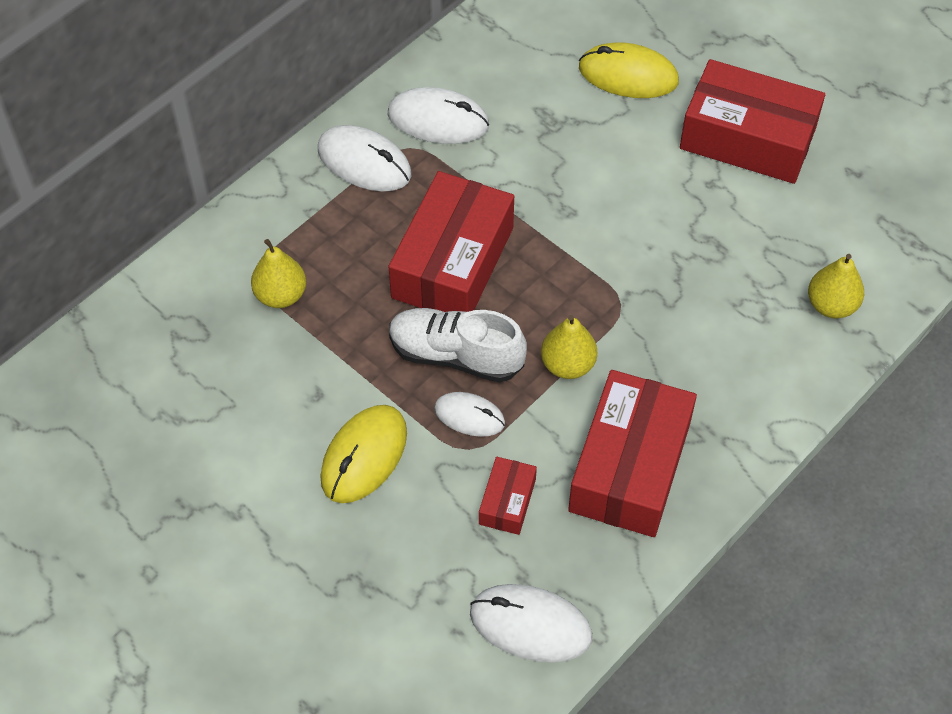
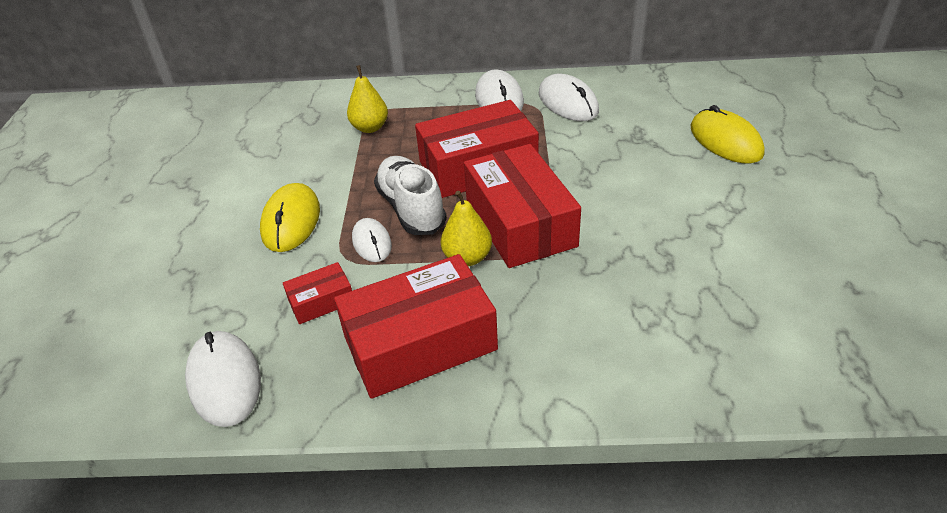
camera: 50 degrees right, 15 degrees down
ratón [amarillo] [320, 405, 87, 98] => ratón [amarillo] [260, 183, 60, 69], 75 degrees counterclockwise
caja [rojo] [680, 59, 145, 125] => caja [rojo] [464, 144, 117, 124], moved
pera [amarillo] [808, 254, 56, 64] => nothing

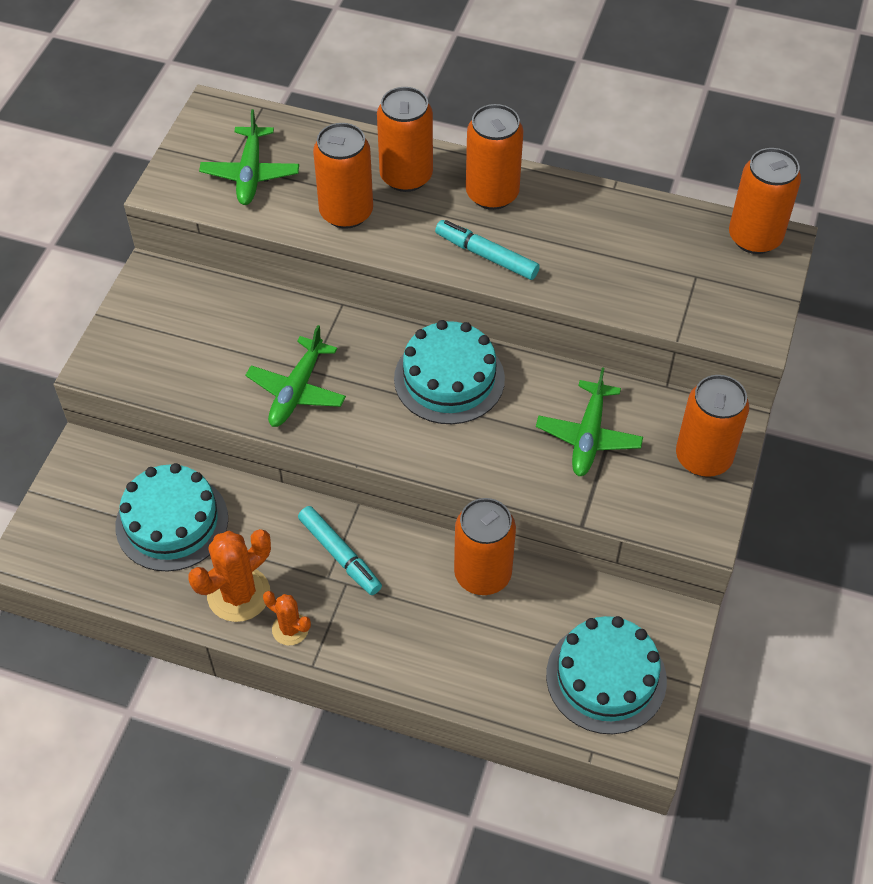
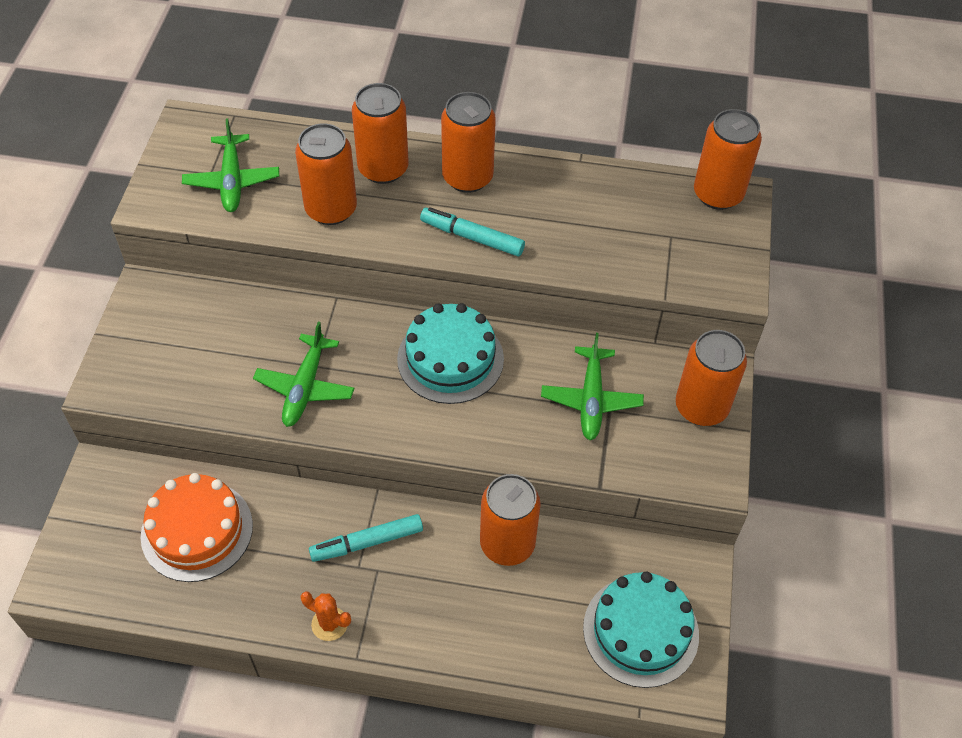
camera: 10 degrees left, 0 degrees up
tarta [turquesa] [115, 463, 113, 109] => tarta [naranja] [141, 473, 112, 109]
rotulador [turquesa] [298, 506, 84, 89] => rotulador [turquesa] [309, 514, 114, 48], 120 degrees clockwise
cactus [naranja] [188, 529, 83, 93] => nothing

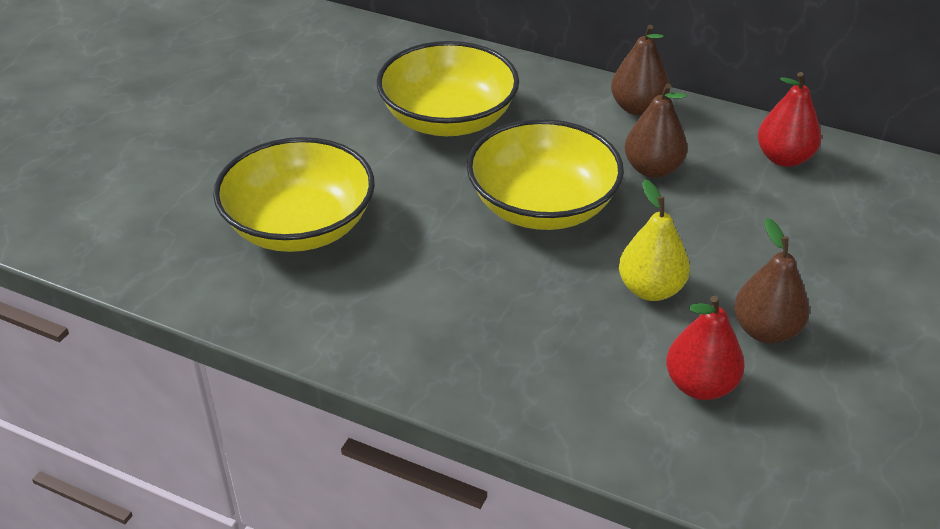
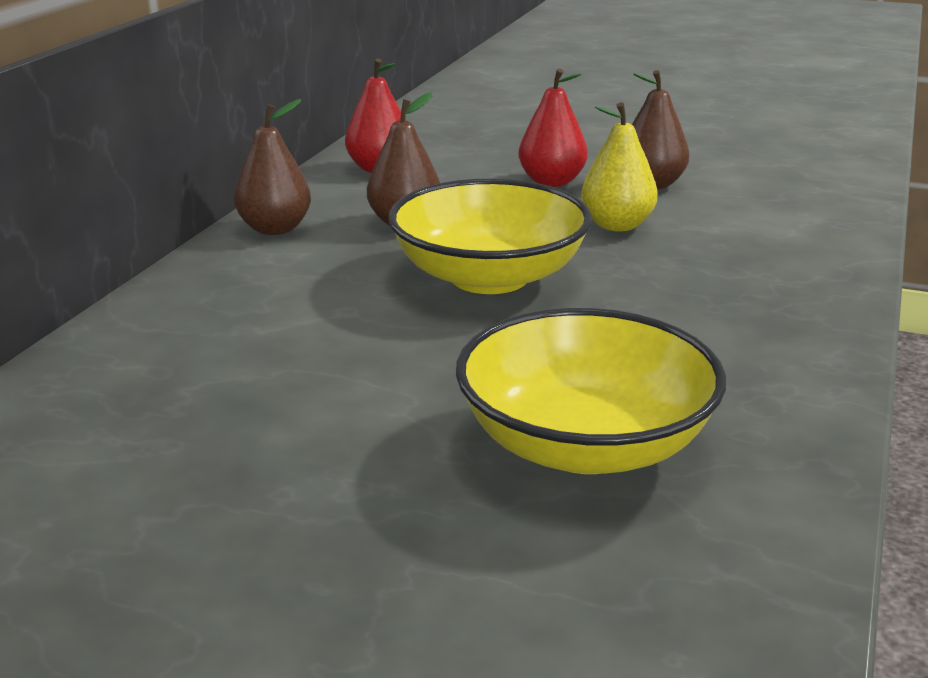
camera: 95 degrees left, 15 degrees down
pera [rojo] [666, 296, 79, 104] => pera [rojo] [518, 69, 70, 118], moved
cuenco [amarillo] [376, 41, 143, 95] => nothing

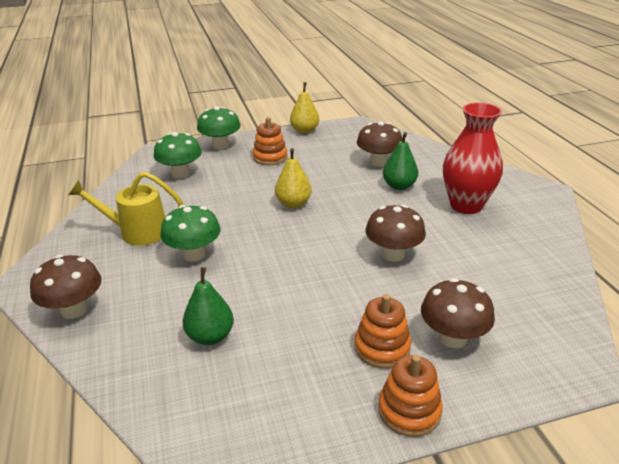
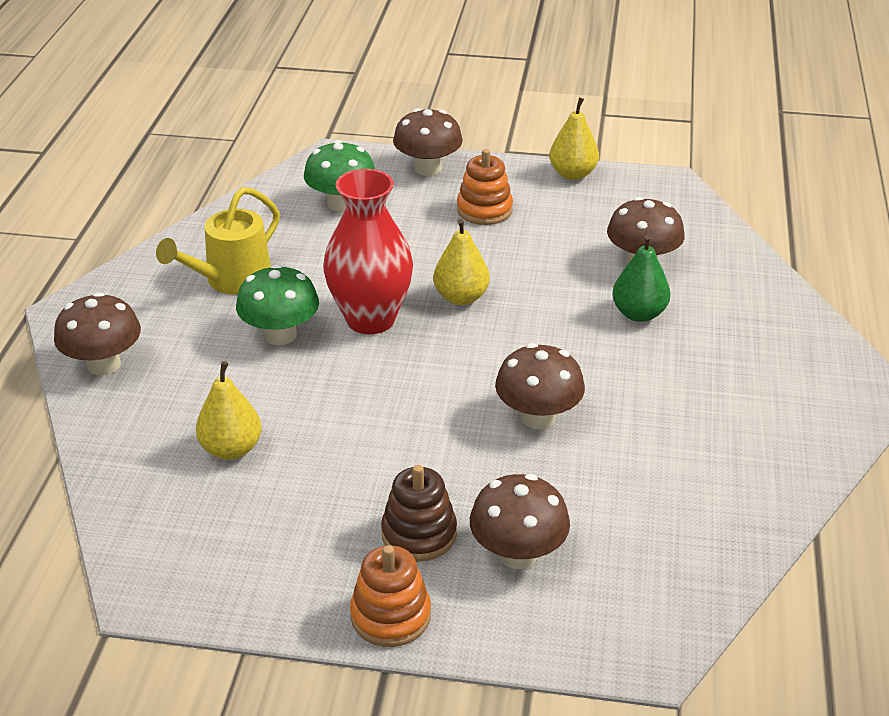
camera: 25 degrees right, 5 degrees up
regadera [amarillo] [69, 172, 114, 73] => regadera [amarillo] [156, 187, 124, 108], 75 degrees counterclockwise
pera [verde] [182, 267, 52, 78] => pera [amarillo] [196, 361, 66, 99]
florero [rojo] [443, 102, 60, 112] => florero [rojo] [323, 169, 90, 165], moved
juguete apilable [naranja] [354, 294, 57, 74] => juguete apilable [marrón] [381, 465, 76, 97]
seta [verde] [197, 106, 44, 43] => seta [marrón] [393, 108, 70, 68]

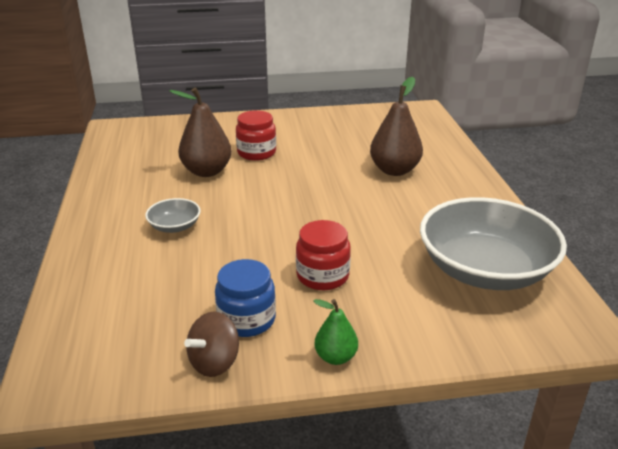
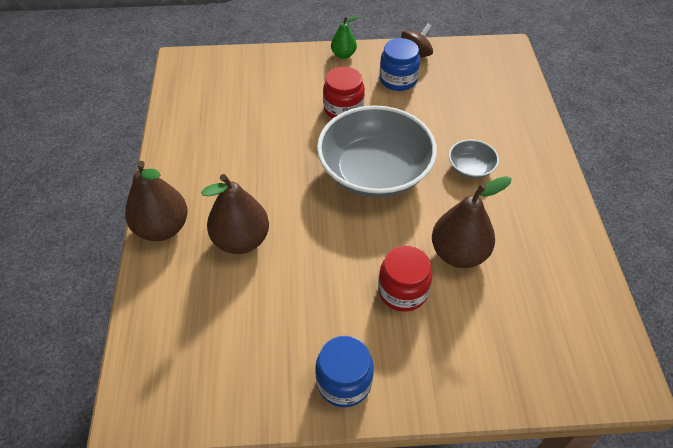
camera: 175 degrees left, 20 degrees up
nothing => pera [marrón] [125, 161, 63, 80]
nothing => tarro [azul] [315, 336, 59, 71]
cuenco [gris] [420, 197, 147, 93] => cuenco [gris] [317, 105, 120, 93], moved

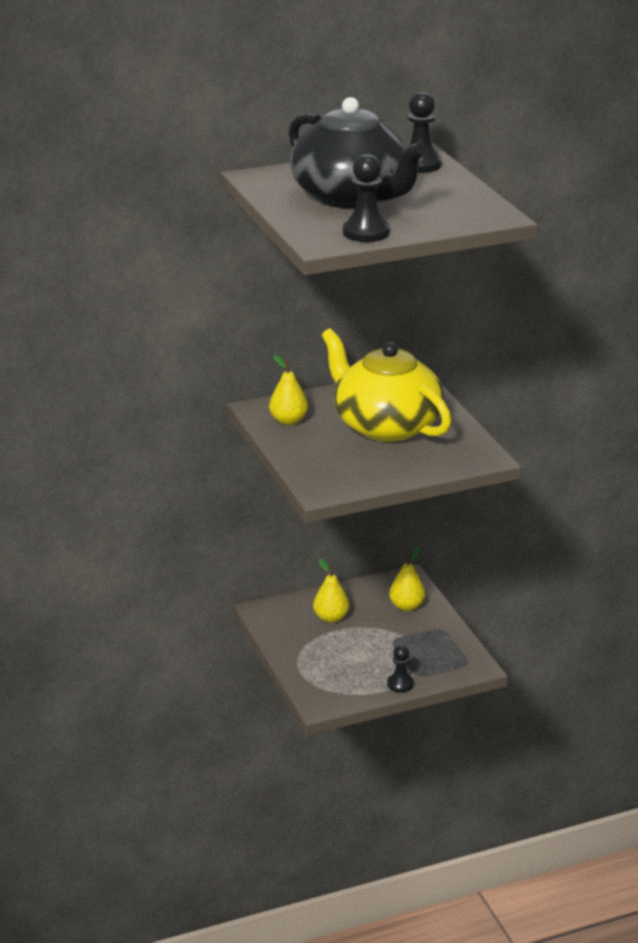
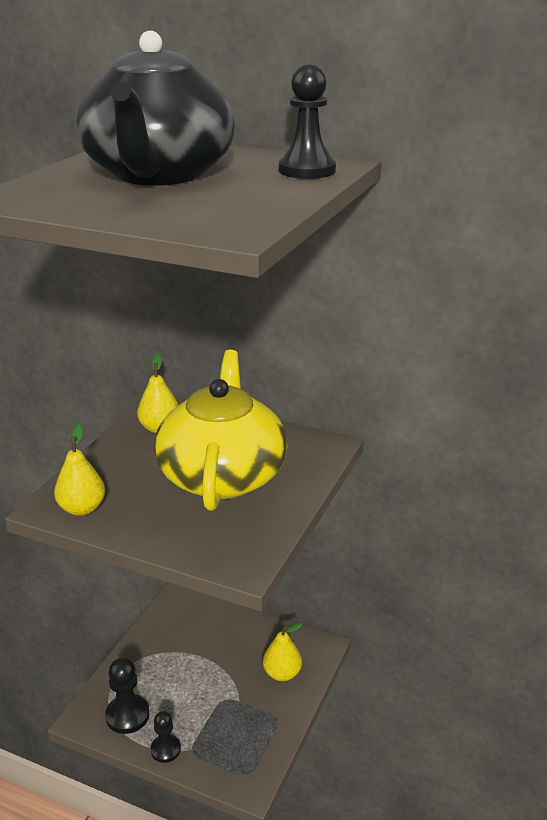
camera: 45 degrees right, 0 degrees up
pera [amarillo] [313, 558, 37, 65] => pera [amarillo] [54, 424, 51, 92], moved
peón [negro] [343, 154, 47, 88] => peón [negro] [105, 658, 44, 76], moved

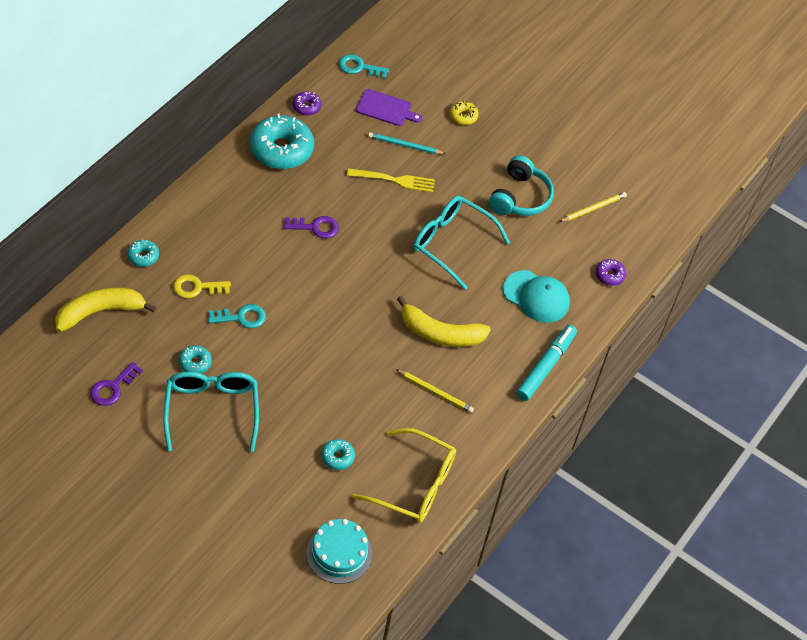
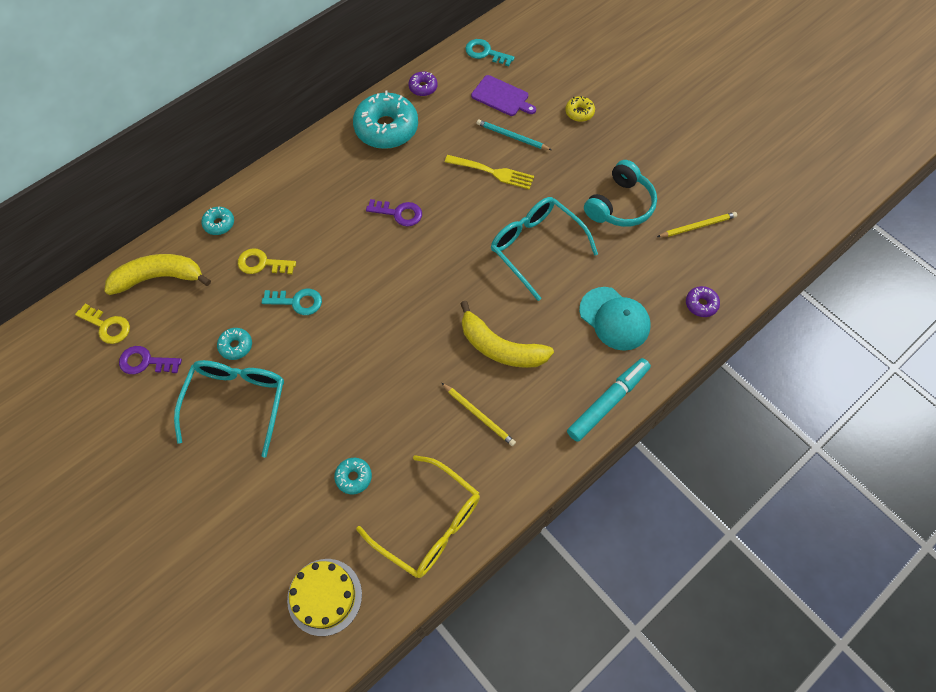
camera: 20 degrees right, 10 degrees up
nothing => llave [amarillo] [75, 303, 55, 41]
llave [morado] [90, 362, 53, 44] => llave [morado] [119, 346, 63, 28], 45 degrees clockwise
tarta [turquesa] [306, 519, 66, 65] => tarta [amarillo] [287, 559, 75, 77]

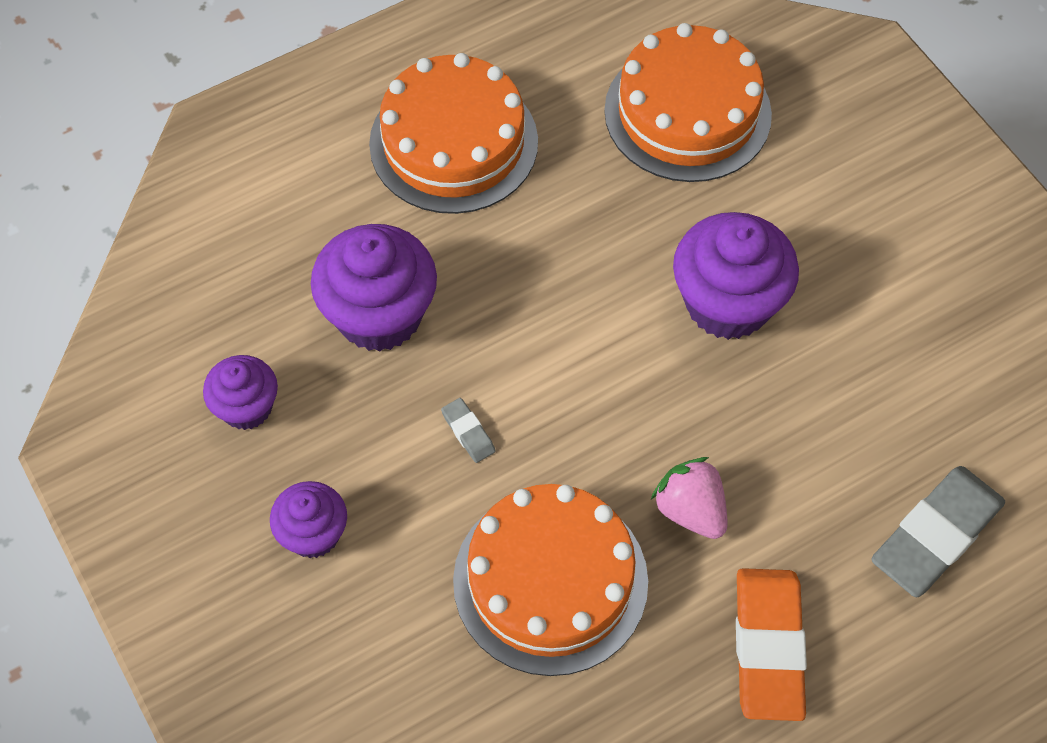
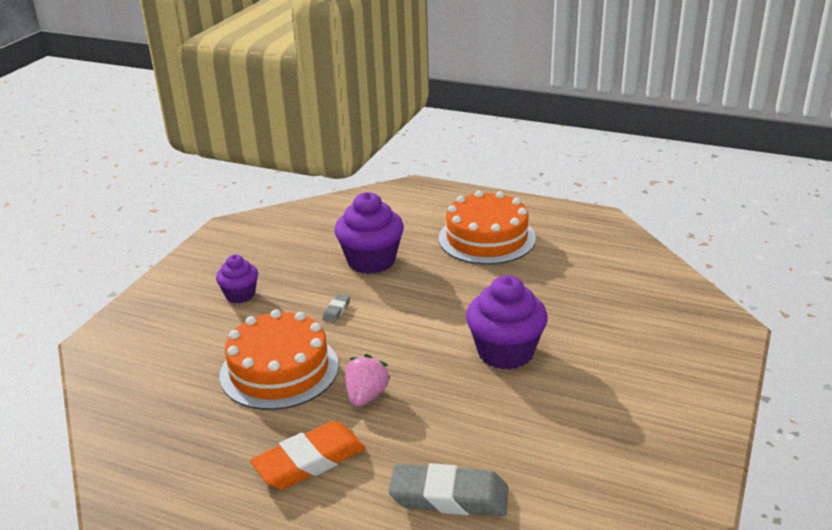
camera: 55 degrees right, 30 degrees down
magdalena [morado] [203, 355, 75, 75] => nothing
tarta [naranja] [604, 23, 168, 159] => nothing

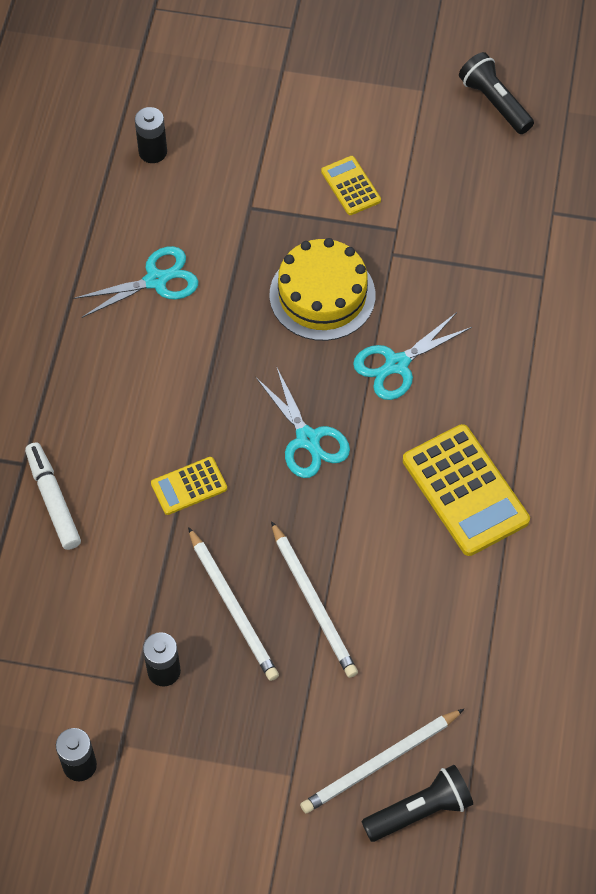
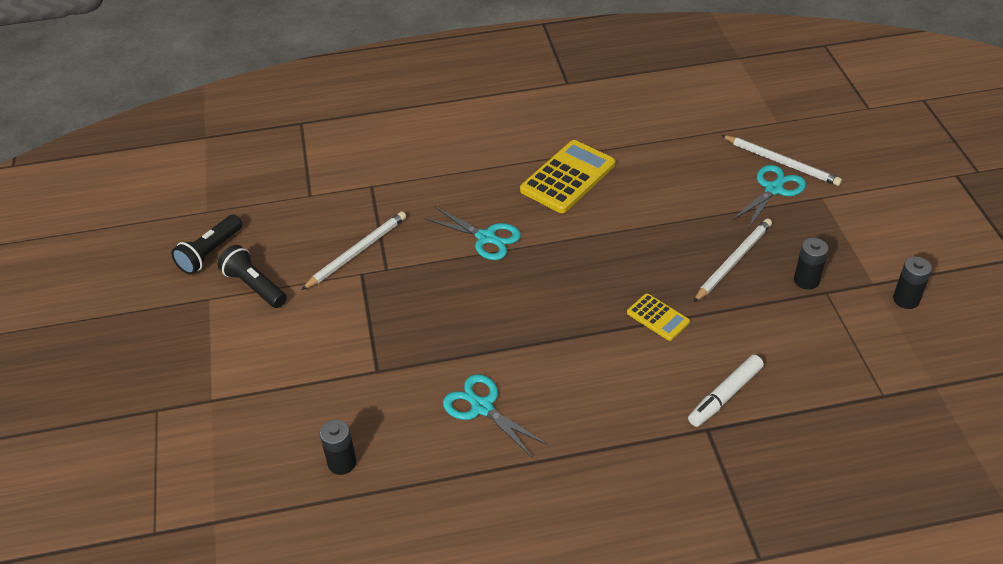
camera: 110 degrees left, 15 degrees down
lámpara de mano [negro] [361, 765, 112, 77] => lámpara de mano [negro] [218, 245, 69, 63], moved
lápiz [blanco] [271, 521, 87, 157] => lápiz [blanco] [301, 212, 105, 78], moved
tijeras [turquesa] [256, 366, 94, 112] => tijeras [turquesa] [732, 165, 74, 64], moved
tarta [amarillo] [269, 238, 106, 103] => nothing
calculadora [amarillo] [321, 156, 60, 59] => nothing

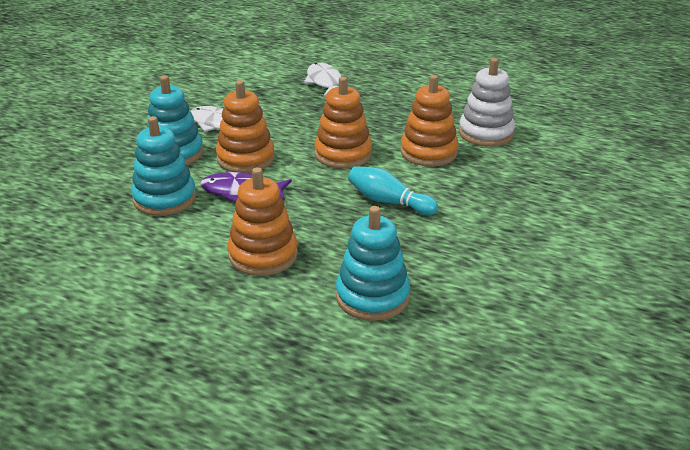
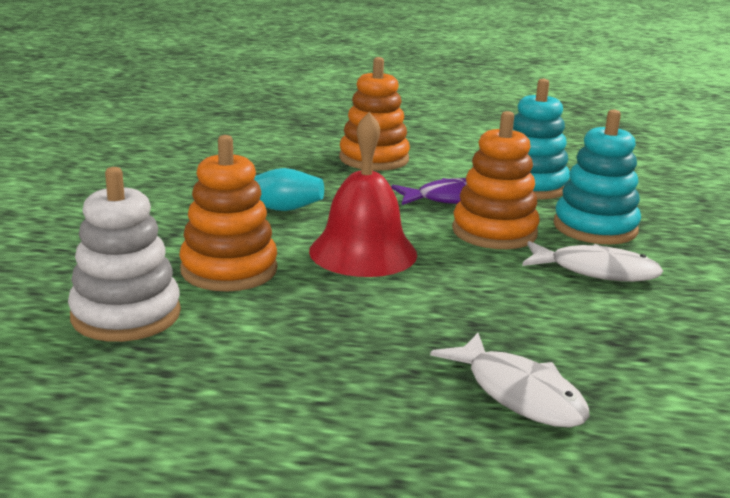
camera: 160 degrees right, 10 degrees down
juguete apilable [naranja] [314, 76, 58, 93] => campana [rojo] [309, 112, 108, 165]
juguete apilable [turquesa] [336, 206, 74, 115] => nothing

